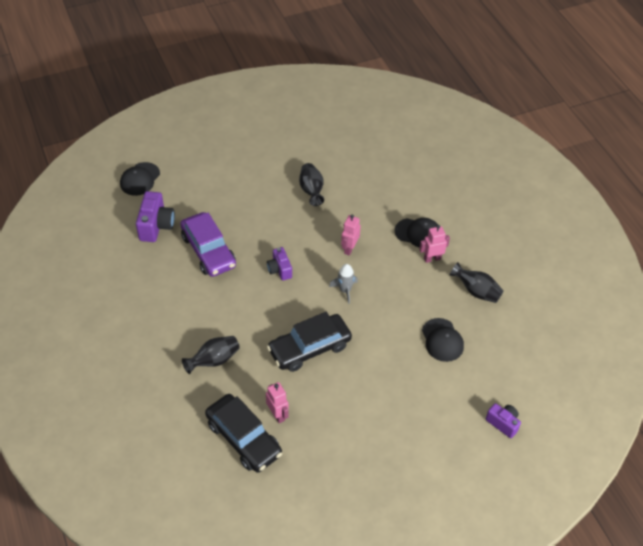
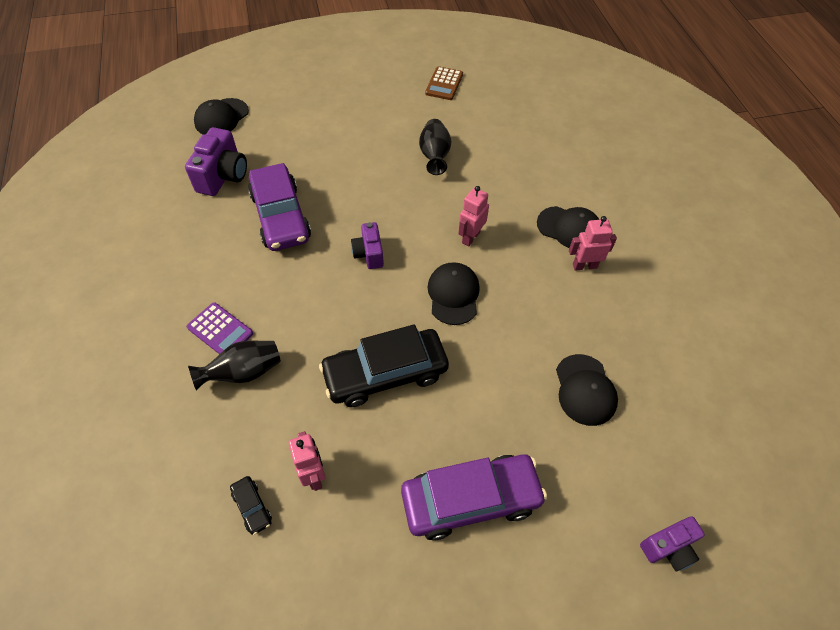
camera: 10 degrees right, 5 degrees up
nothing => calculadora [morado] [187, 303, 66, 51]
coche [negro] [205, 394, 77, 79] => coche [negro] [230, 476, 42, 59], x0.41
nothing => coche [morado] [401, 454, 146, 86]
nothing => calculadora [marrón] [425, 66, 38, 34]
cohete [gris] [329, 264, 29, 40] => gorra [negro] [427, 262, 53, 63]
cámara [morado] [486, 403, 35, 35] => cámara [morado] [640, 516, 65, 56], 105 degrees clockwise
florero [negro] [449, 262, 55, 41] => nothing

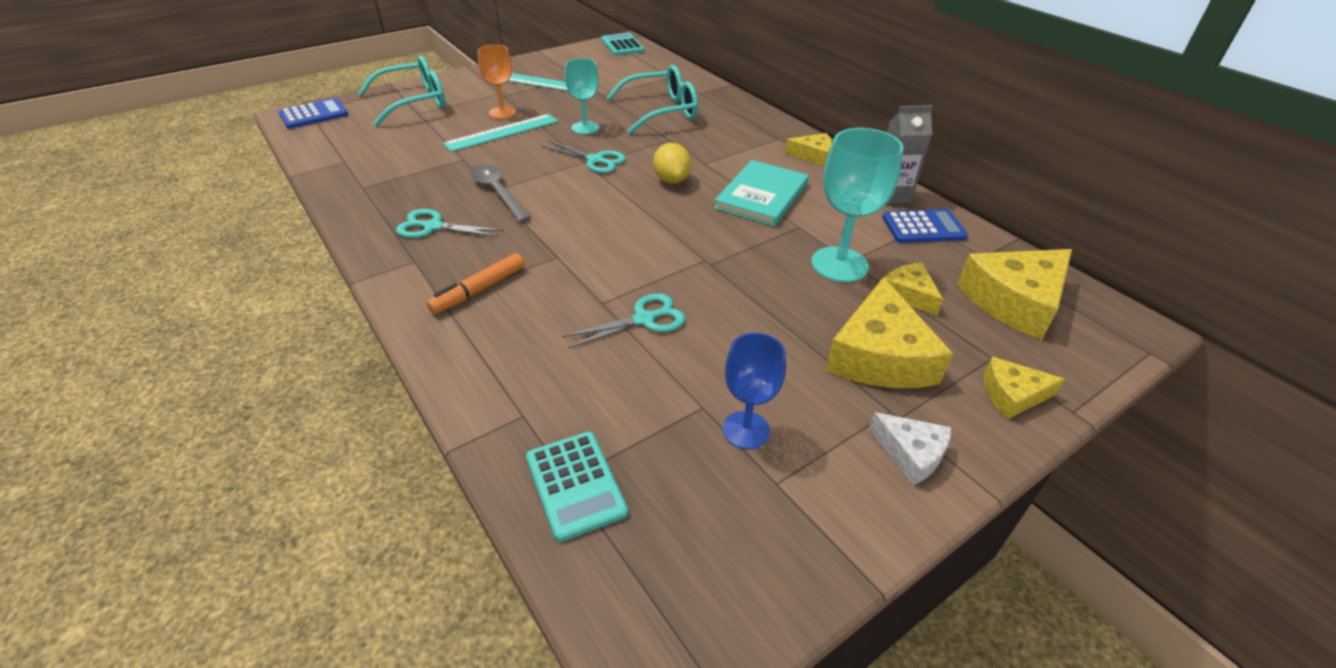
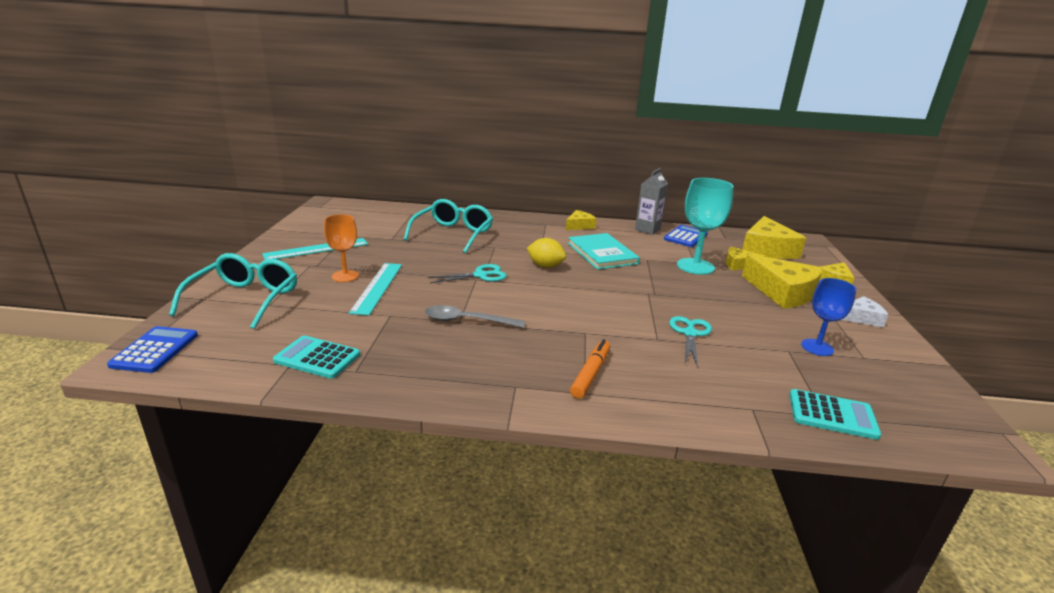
camera: 50 degrees left, 15 degrees down
calculadora [turquesa] [601, 33, 43, 23] => calculadora [turquesa] [273, 335, 87, 44], moved
rotulador [naranja] [427, 253, 97, 61] => rotulador [naranja] [570, 339, 40, 60], 150 degrees counterclockwise
tijeras [turquesa] [396, 209, 108, 29] => nothing
copa [turquesa] [565, 58, 34, 76] => nothing

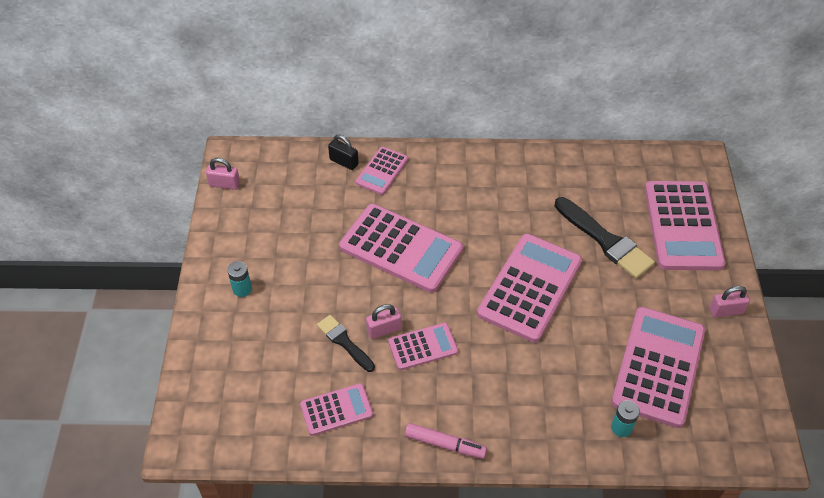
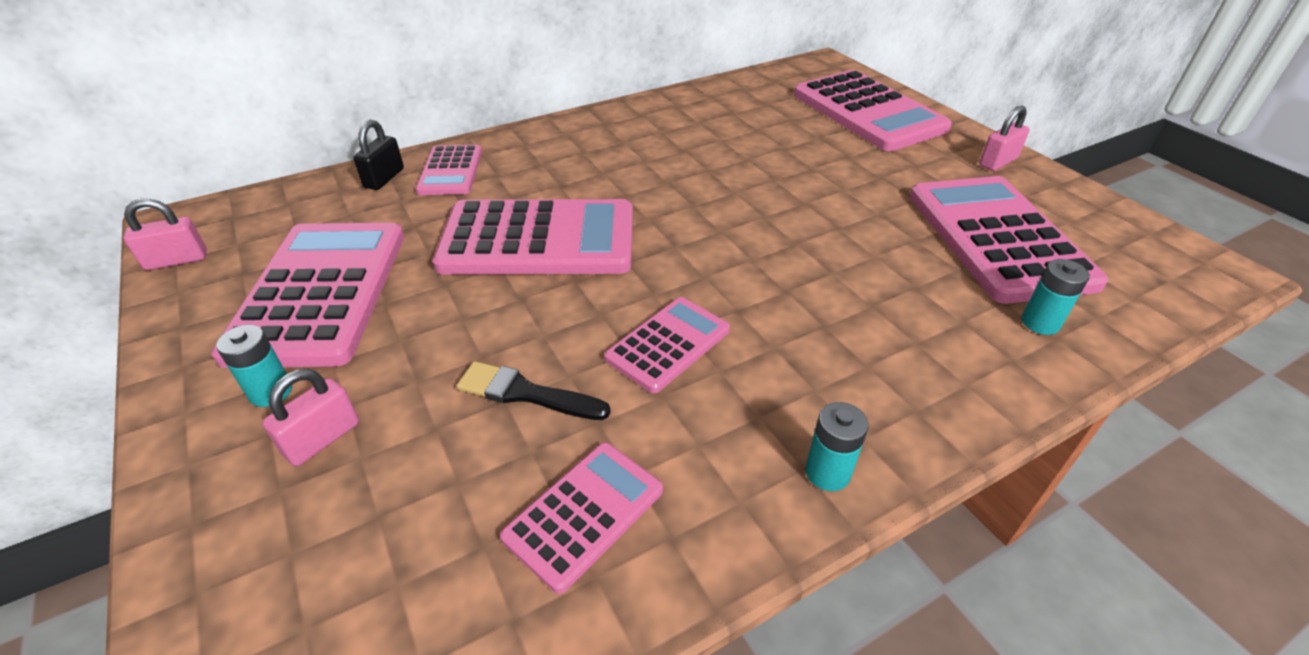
camera: 30 degrees left, 10 degrees down
calculadora [rosa] [477, 234, 105, 109] => calculadora [rosa] [211, 223, 193, 145], moved
candado [rosa] [366, 304, 36, 35] => candado [rosa] [262, 369, 97, 97], moved
candado [negro] [328, 134, 31, 36] => candado [negro] [353, 120, 51, 70], 75 degrees counterclockwise
rotulador [rosa] [405, 423, 82, 36] => pila [turquesa] [805, 402, 64, 89]
pincel [negro] [555, 197, 100, 82] => nothing

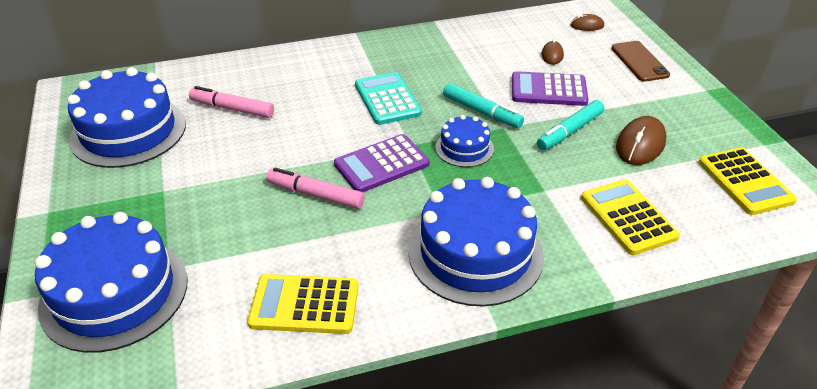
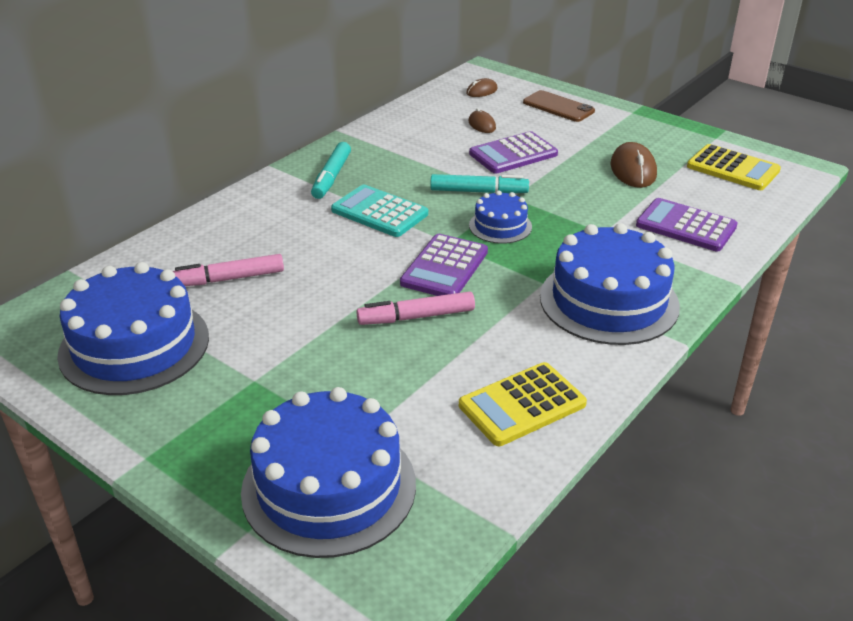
camera: 35 degrees left, 5 degrees down
rotulador [turquesa] [537, 100, 67, 50] => rotulador [turquesa] [311, 142, 40, 57], moved
calculadora [amarillo] [581, 179, 99, 76] => calculadora [morado] [636, 198, 101, 53]

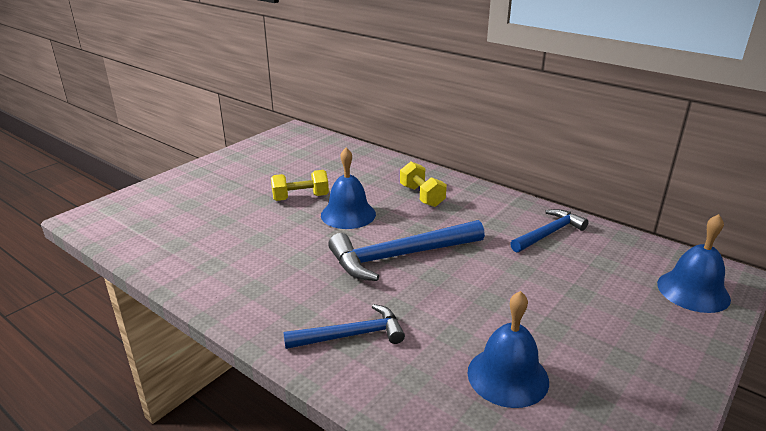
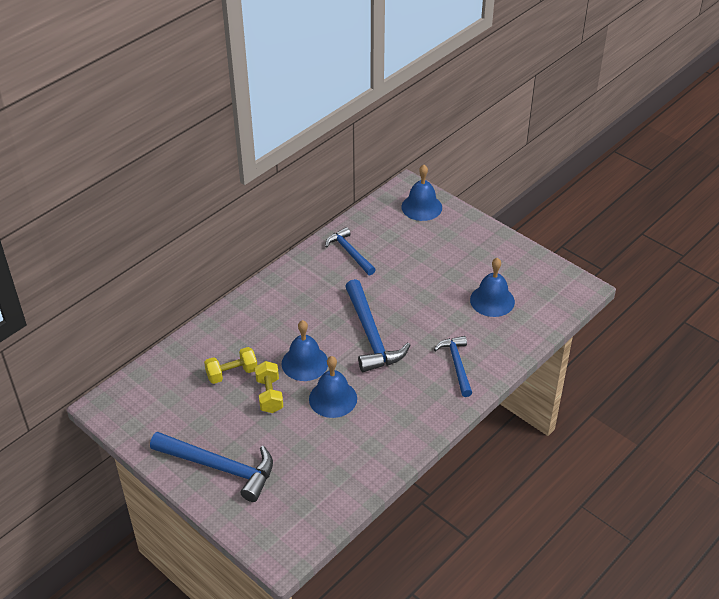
camera: 85 degrees left, 15 degrees up
nothing => martillo [azul] [150, 432, 123, 70]
mancuerna [amarillo] [400, 161, 47, 46] => mancuerna [amarillo] [204, 347, 53, 37], moved
nothing => campana [azul] [309, 356, 48, 62]

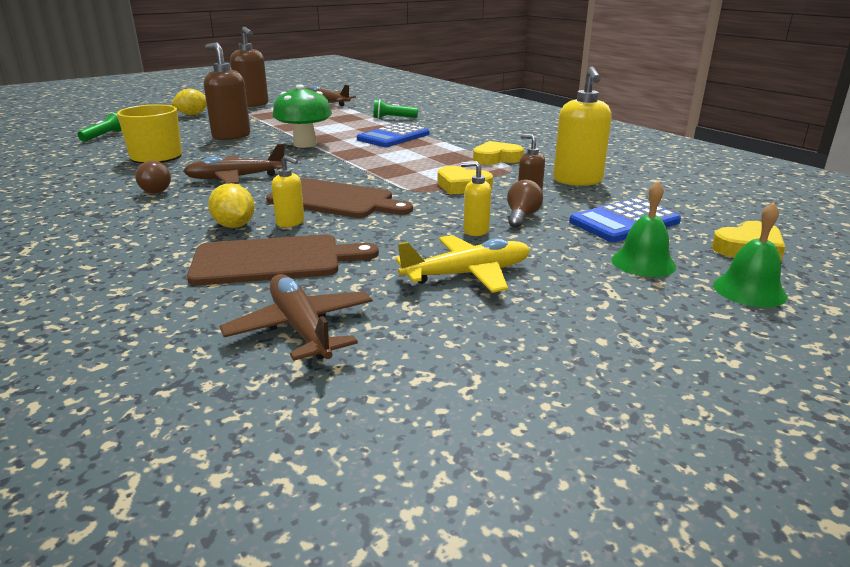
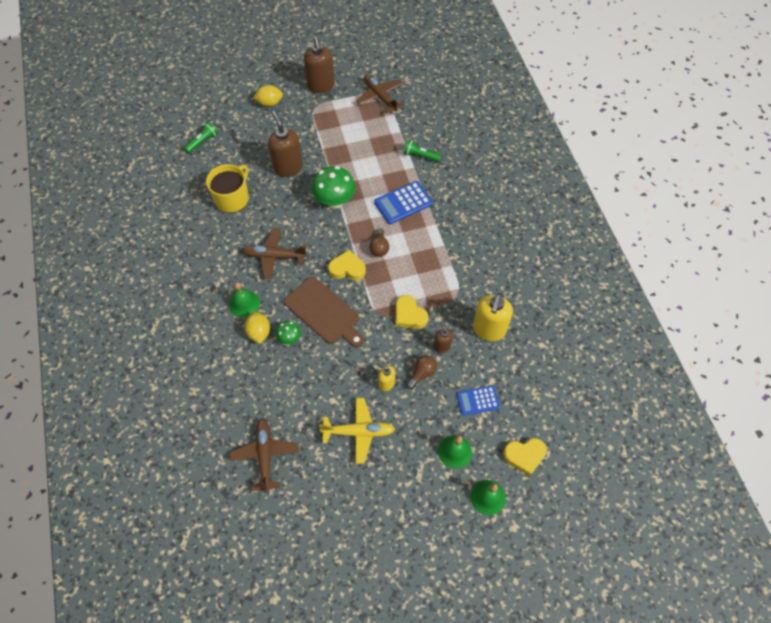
camera: 20 degrees right, 35 degrees up
nothing => campana [verde] [229, 282, 31, 36]
dispensador de jabón [amarillo] [272, 155, 32, 72] => seta [verde] [276, 321, 25, 23]
corazón [amarillo] [473, 141, 51, 24] => corazón [amarillo] [328, 250, 38, 30], moved
bombilla [marrón] [135, 160, 36, 33] => bombilla [marrón] [369, 228, 20, 29], moved
calculadora [azul] [569, 198, 112, 44] => calculadora [azul] [456, 385, 44, 31], x0.66
tabla de cortar [marrón] [187, 235, 192, 50] => nothing

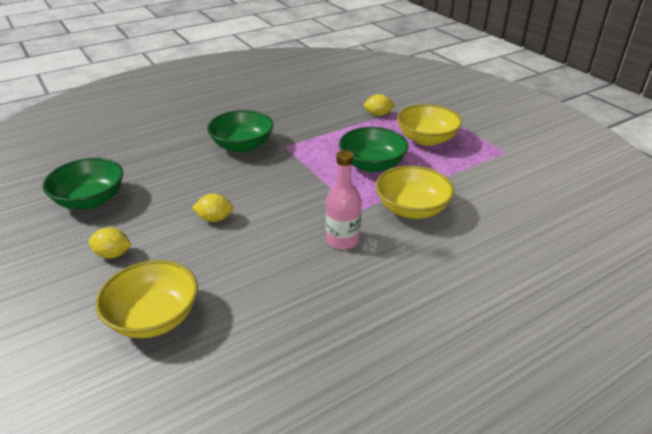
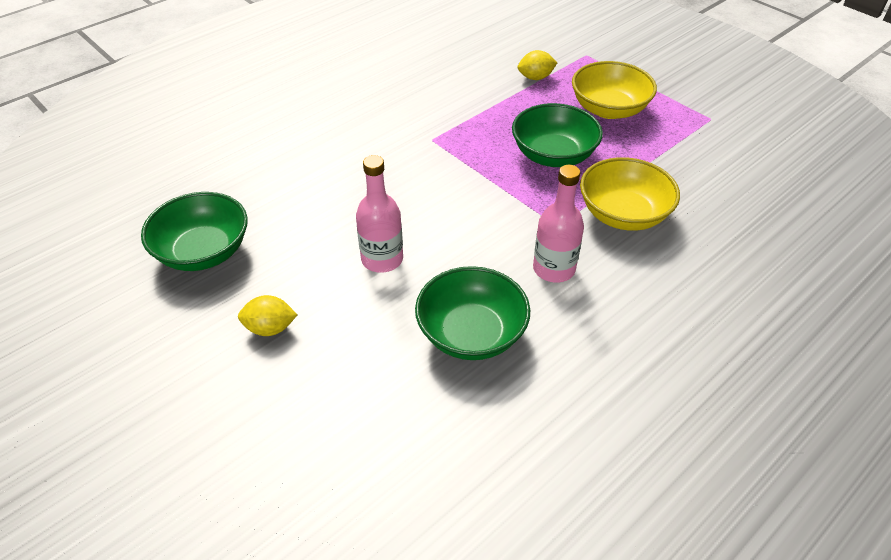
camera: 10 degrees left, 10 degrees up
limón [amarillo] [192, 193, 42, 29] => botella [rosa] [356, 155, 47, 118]
cuenco [verde] [207, 110, 66, 43] => cuenco [verde] [415, 266, 115, 94], moved
cuenco [amarillo] [96, 260, 102, 78] => nothing

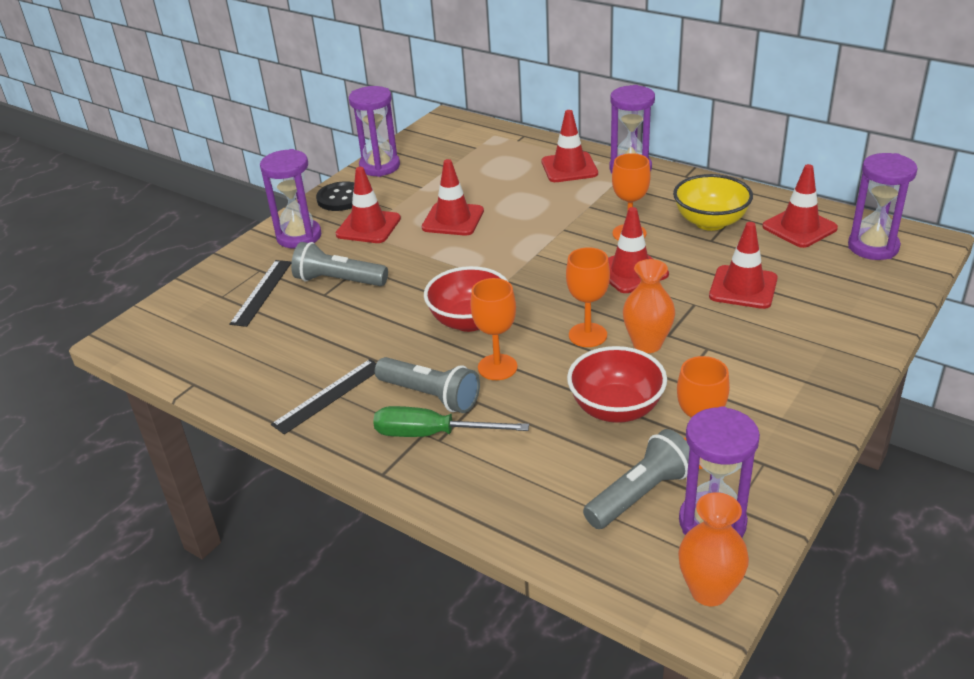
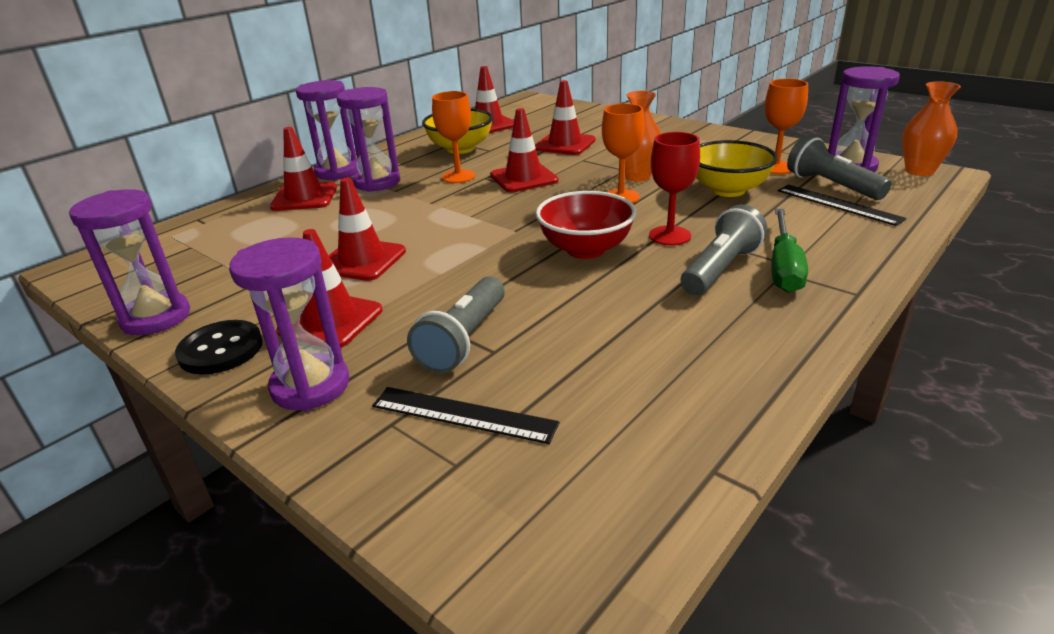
camera: 85 degrees left, 5 degrees down
reloj de arena [morado] [848, 153, 70, 107] => reloj de arena [morado] [337, 87, 63, 105], moved
copa [naranja] [471, 278, 47, 102] => copa [rojo] [649, 132, 51, 113]
cuenco [rojo] [567, 346, 100, 77] => cuenco [amarillo] [696, 140, 82, 57]
regla [negro] [271, 359, 105, 75] => regla [negro] [778, 184, 129, 42], moved

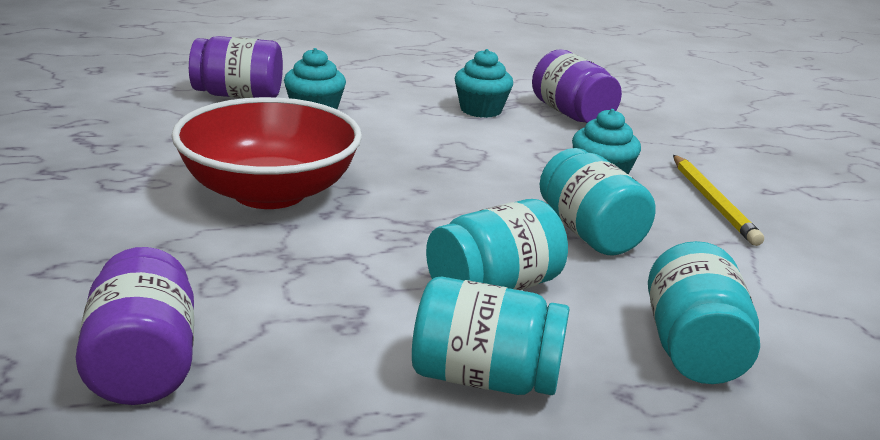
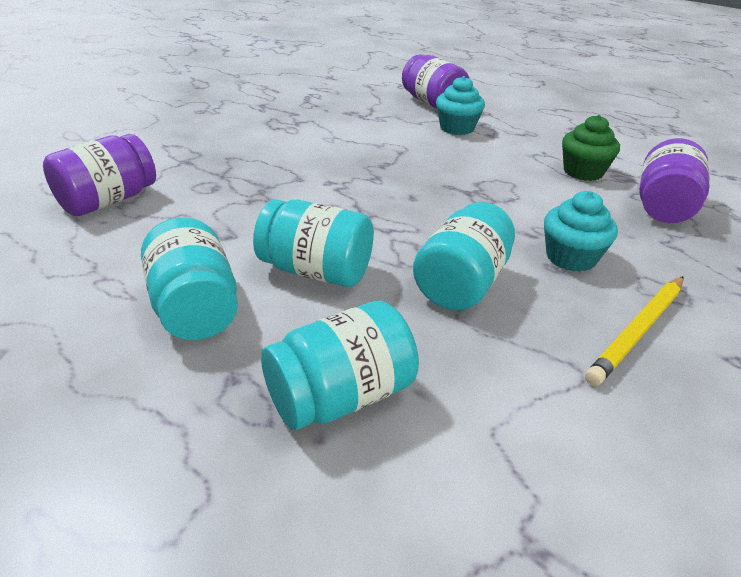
camera: 55 degrees right, 10 degrees up
magdalena [turquesa] [455, 49, 58, 69] => magdalena [verde] [562, 115, 58, 66]
cuenco [rojo] [171, 97, 191, 112] => nothing

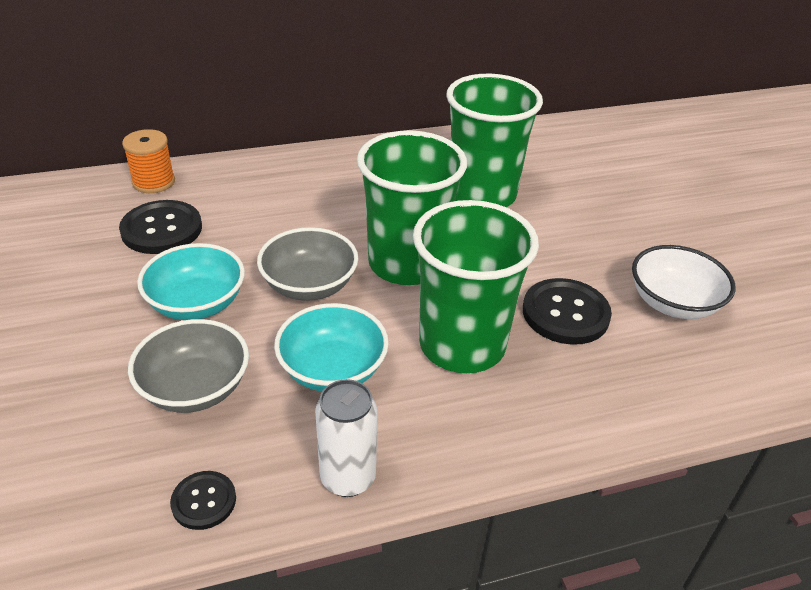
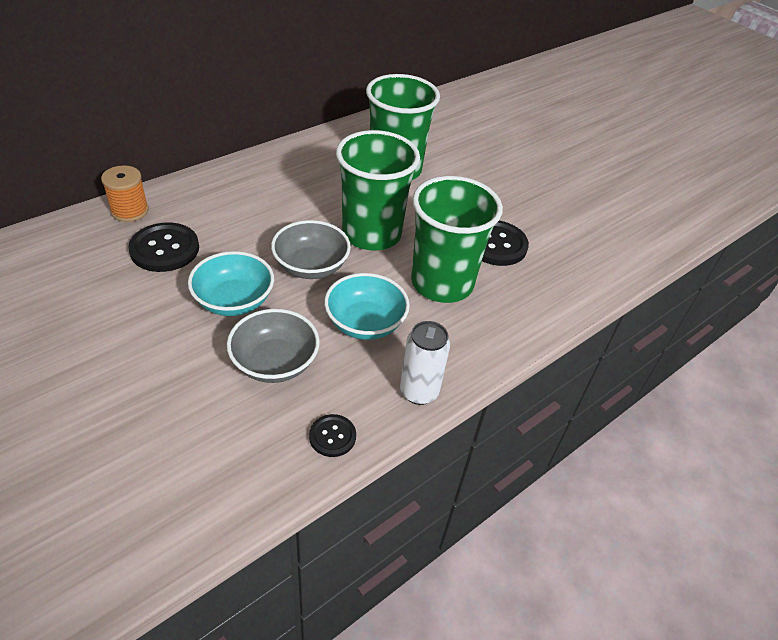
camera: 25 degrees left, 5 degrees up
cuenco [blanco] [632, 245, 104, 74] => nothing

